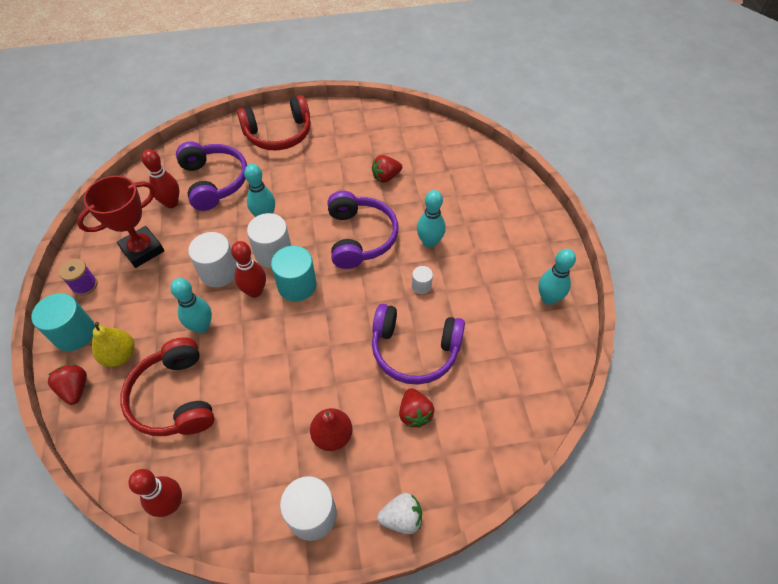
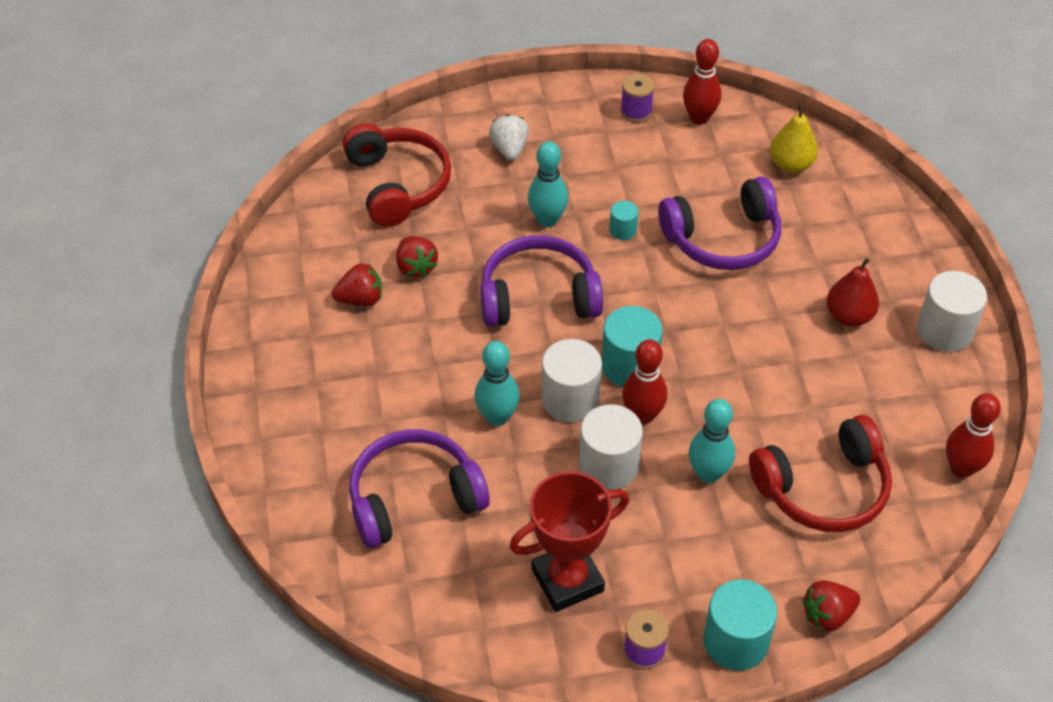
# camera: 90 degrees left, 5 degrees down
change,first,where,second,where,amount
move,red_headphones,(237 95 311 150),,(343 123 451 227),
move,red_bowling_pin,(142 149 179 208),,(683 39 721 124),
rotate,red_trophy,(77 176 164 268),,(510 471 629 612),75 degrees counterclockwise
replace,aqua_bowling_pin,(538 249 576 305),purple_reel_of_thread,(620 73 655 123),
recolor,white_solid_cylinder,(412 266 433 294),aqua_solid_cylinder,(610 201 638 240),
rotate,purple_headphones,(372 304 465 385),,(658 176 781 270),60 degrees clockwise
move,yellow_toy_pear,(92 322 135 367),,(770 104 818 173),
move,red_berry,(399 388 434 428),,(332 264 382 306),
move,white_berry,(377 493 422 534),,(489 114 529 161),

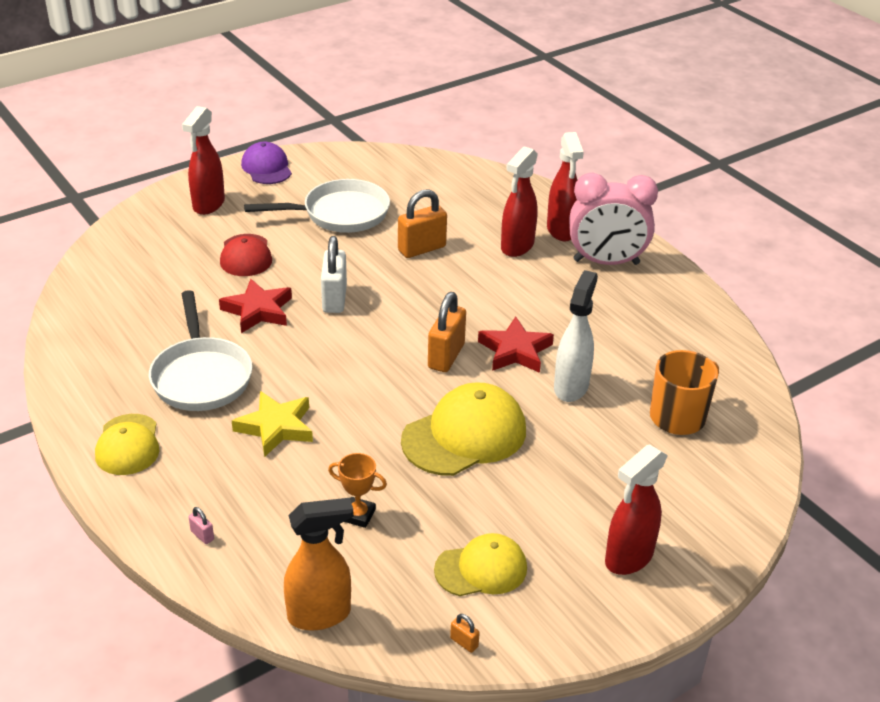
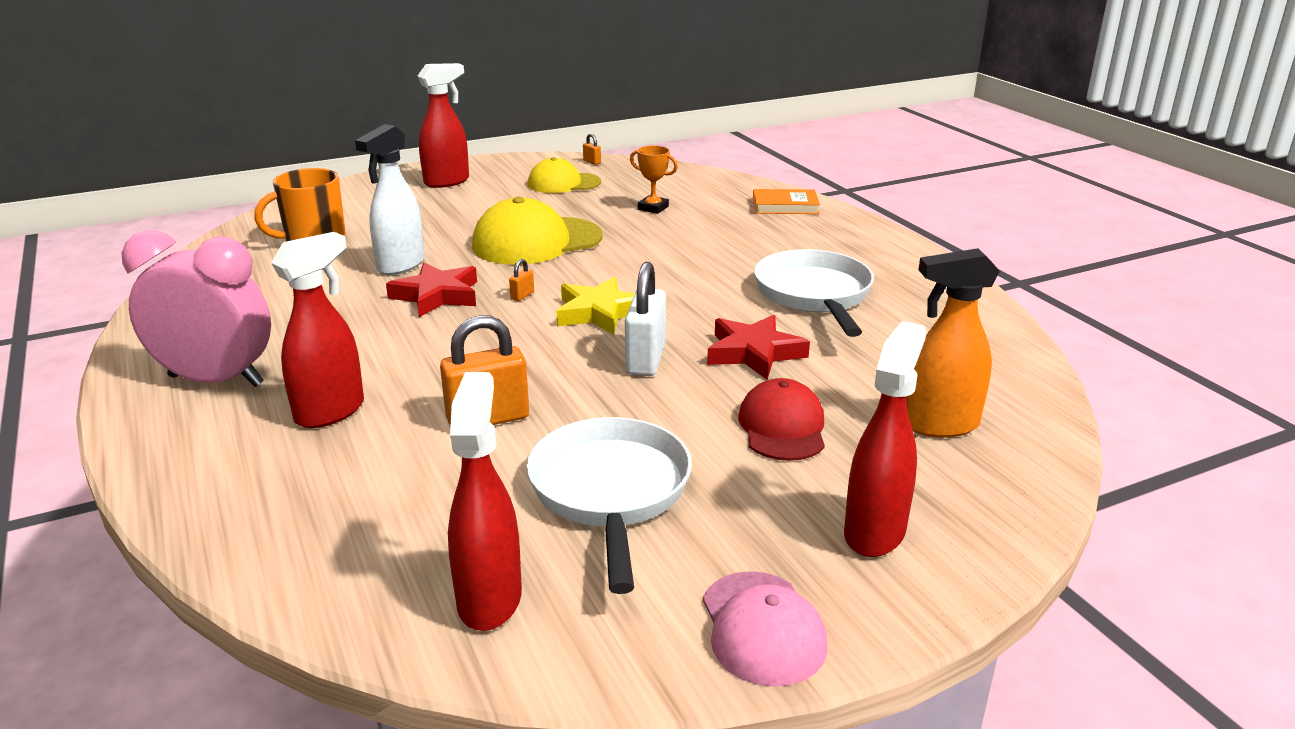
# camera: 170 degrees left, 10 degrees down
change,first,where,second,where,amount
move,red_spray_bottle,(547 132 584 241),,(448 372 522 631),
recolor,purple_cap,(241 142 292 184),rose-pink_cap,(703 571 827 687),
rotate,white_pan,(244 179 390 233),,(527 417 692 594),90 degrees clockwise
resize,bright_orange_padlock,(428 292 466 372),,(509 259 534 301),x0.43
move,yellow_star_shape,(232 391 313 457),,(556 277 635 335),
delete,yellow_cap,(95 414 160 475),,,
move,bright_orange_spray_bottle,(284 498 354 630),,(906 248 1000 438),
replace,rose-pink_padlock,(189 507 214 544),bright_orange_hardback,(753 189 820 214),

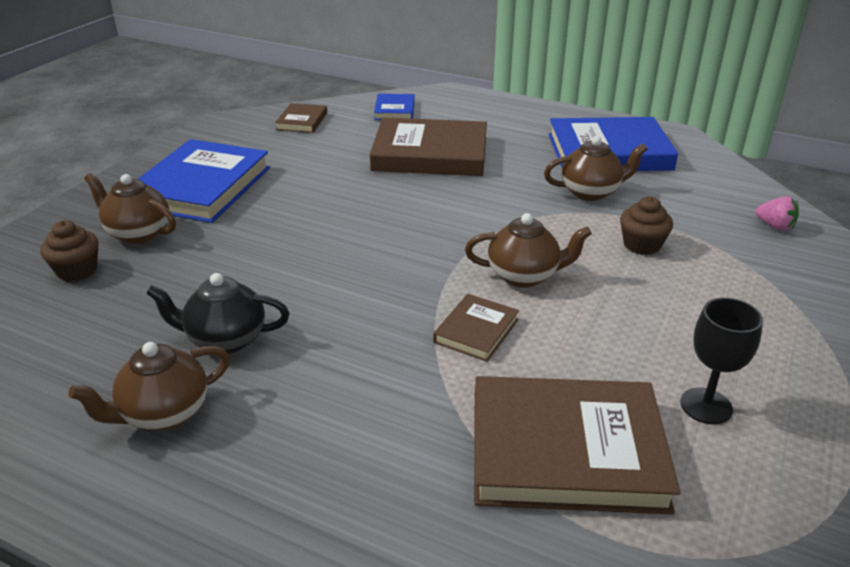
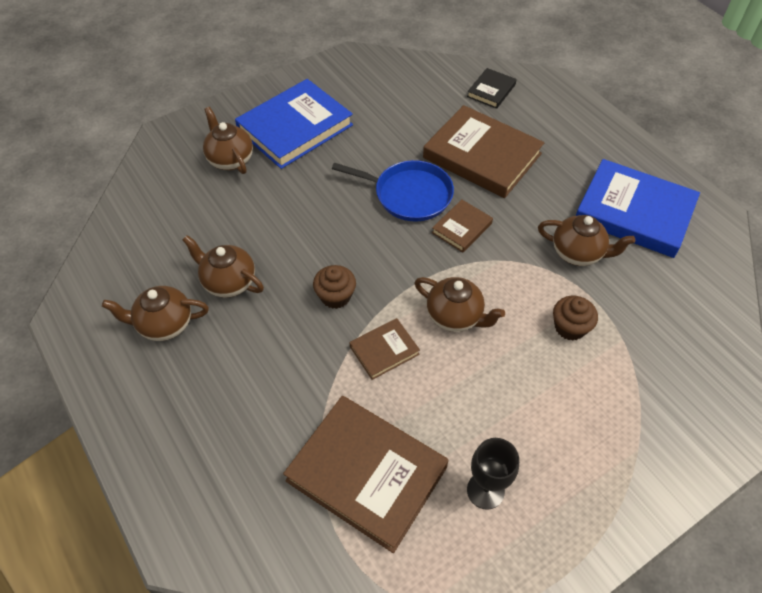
# camera: 30 degrees right, 20 degrees up
change,first,where,second,where,amount
recolor,royal_blue_hardback,(374 94 415 120),jet-black_hardback,(467 68 517 109),
move,dark_brown_hardback,(275 103 327 133),,(432 199 493 252),
delete,rose-pink_berry,(756 196 799 230),,,
move,dark_brown_cupcake,(40 220 99 282),,(313 265 356 309),
recolor,jet-black_tea_pot,(146 273 289 354),dark_brown_tea_pot,(182 235 264 298),
insert,,,royal_blue_pan,(332 160 454 222),

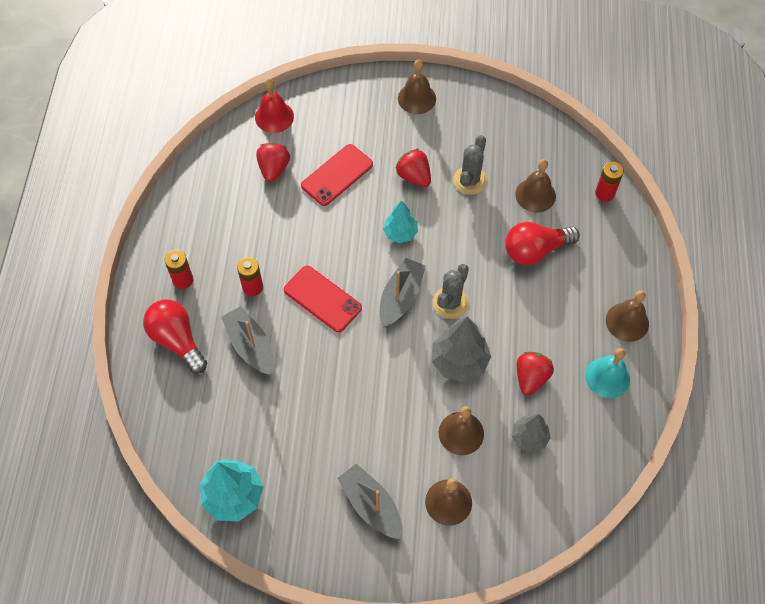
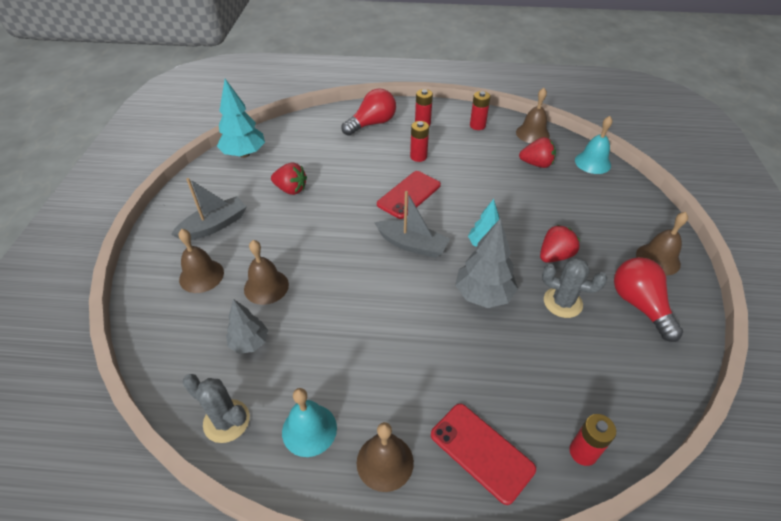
# camera: 90 degrees right, 15 degrees down
change,first,where,second,where,amount
recolor,red_bell,(255 79 294 133),aqua_bell,(575 116 612 174),
move,red_smartphone,(301 144 373 206),,(431 404 536 505),
move,dark_brown_bell,(515 159 556 213),,(516 88 550 143),
move,red_lightbulb,(505 222 580 265),,(614 257 683 342),
move,ash-grey_prickly_plant,(433 264 469 319),,(182 374 250 443),
delete,ash-grey_boat,(221 306 274 375),,,
move,ash-grey_tree,(432 317 491 382),,(455 218 518 308),
move,red_berry,(517 352 554 395),,(271 163 307 195),
insert,,,red_AA_battery,(470 91 491 130),

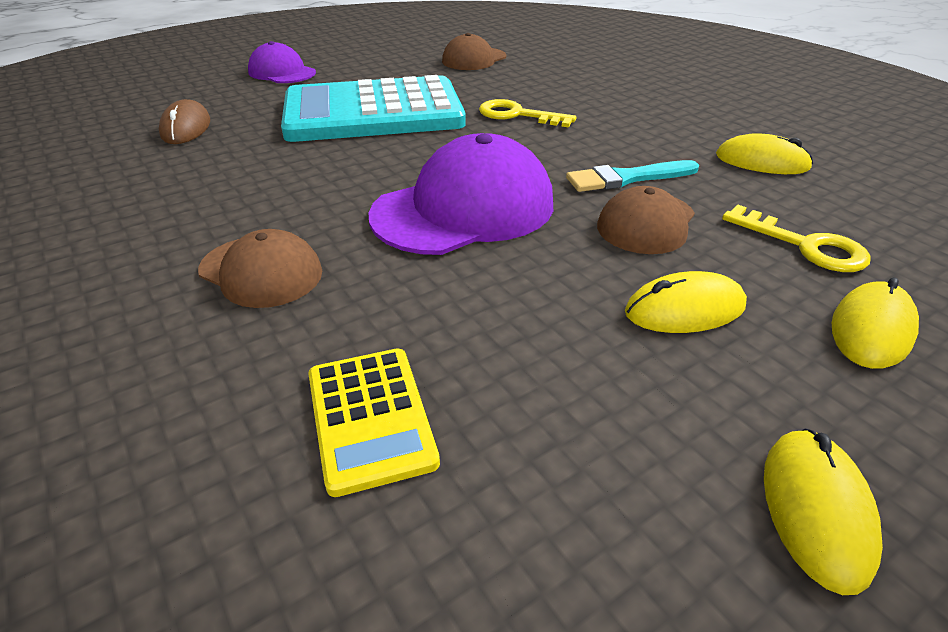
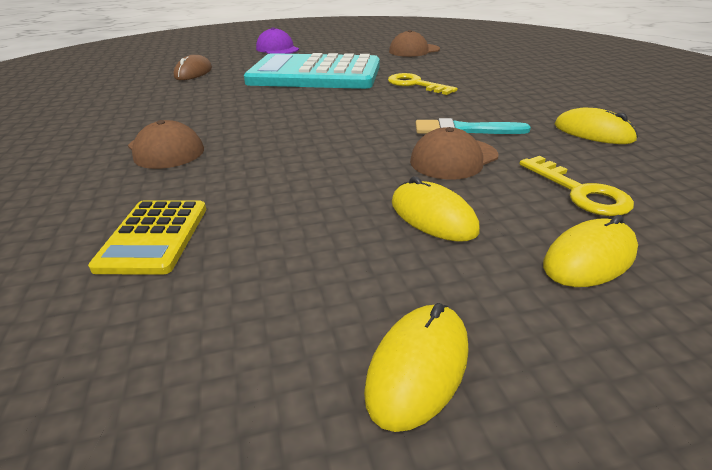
# camera: 20 degrees right, 5 degrees down
change,first,where,second,where,amount
delete,purple_cap,(368 133 553 255),,,
rotate,yellow_mouse,(625 271 747 333),,(392 176 480 242),45 degrees clockwise

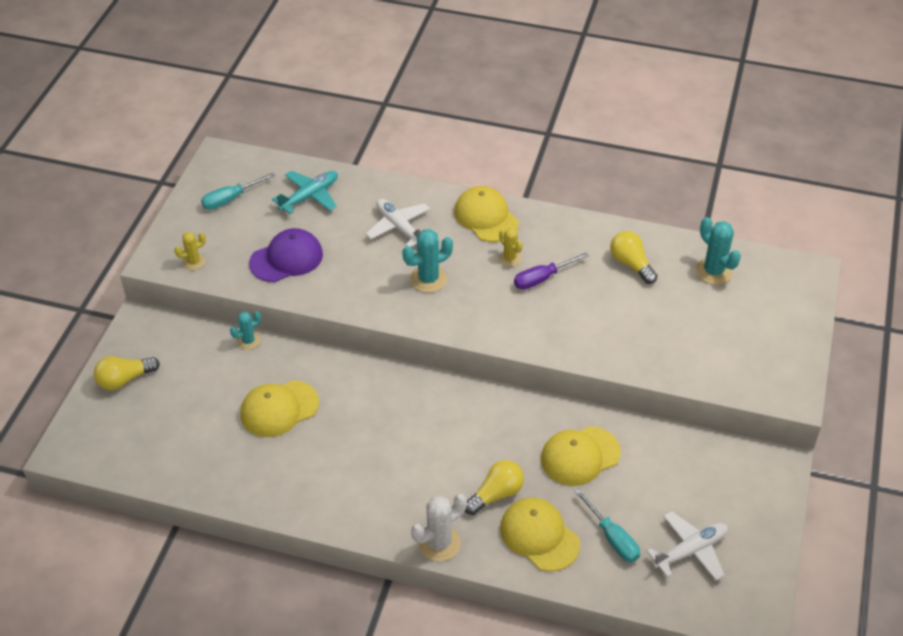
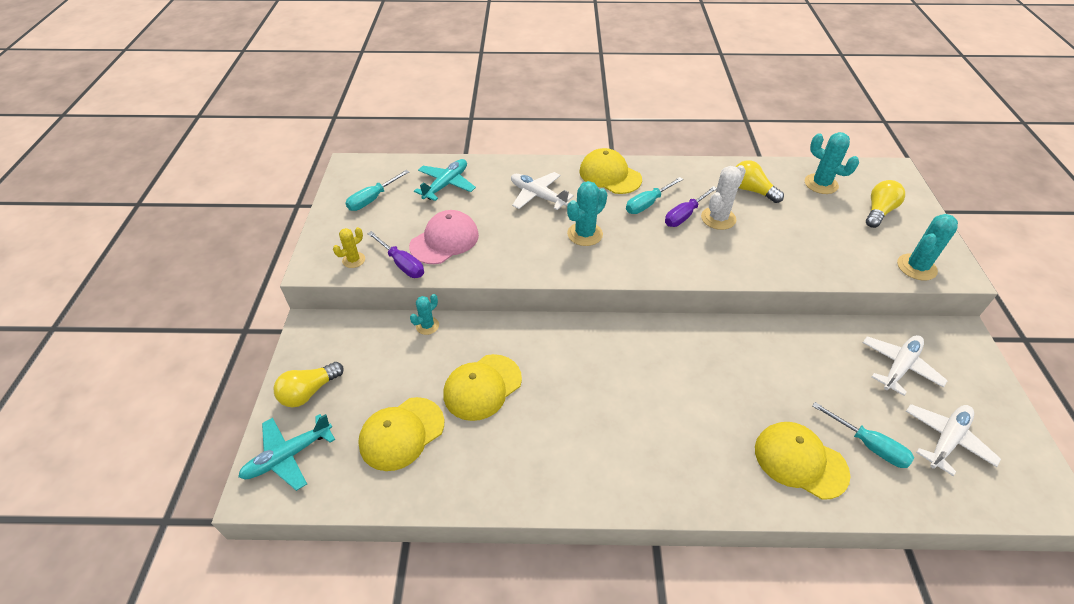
# camera: 15 degrees left, 0 degrees up
change,first,where,second,where,amount
recolor,purple_cap,(249 228 323 282),rose-pink_cap,(409 210 479 264),
replace,yellow_prickly_plant,(499 228 523 266),aqua_flat_screwdriver,(626 177 683 214),
move,yellow_cap,(541 426 621 486),,(358 397 444 471),
move,yellow_lightbulb,(465 460 524 515),,(866 180 905 228),
move,white_prickly_plant,(411 494 467 562),,(701 165 746 230),
insert,,,aqua_prickly_plant,(897 214 958 281),
insert,,,purple_flat_screwdriver,(367 231 424 278),
insert,,,white_toy_plane,(863 335 948 396),
insert,,,aqua_toy_plane,(238 414 335 491),

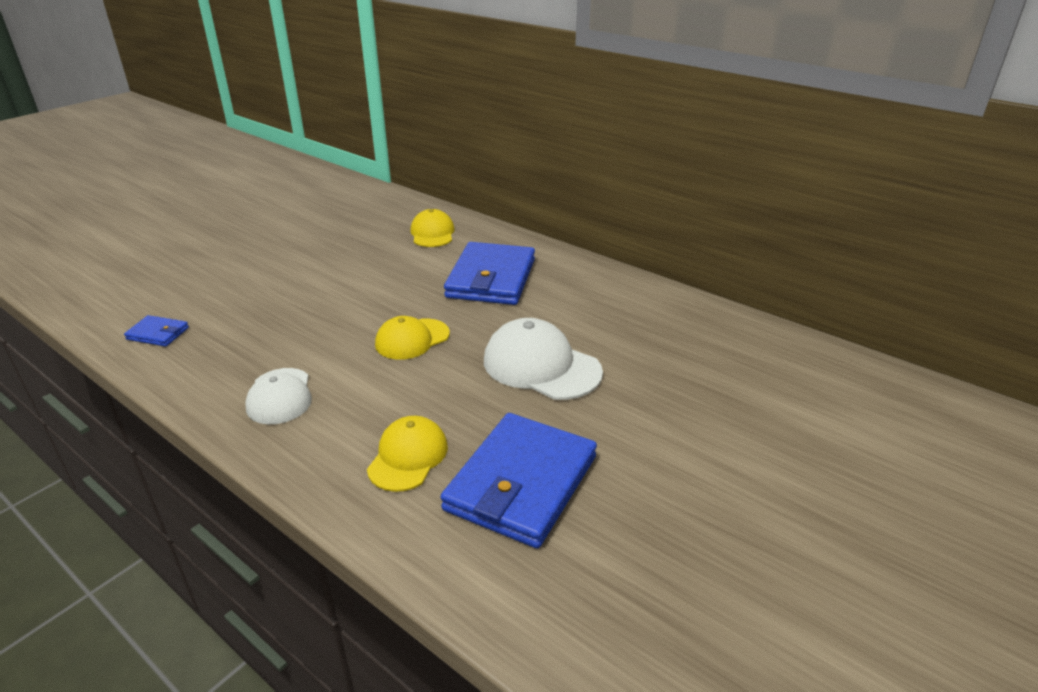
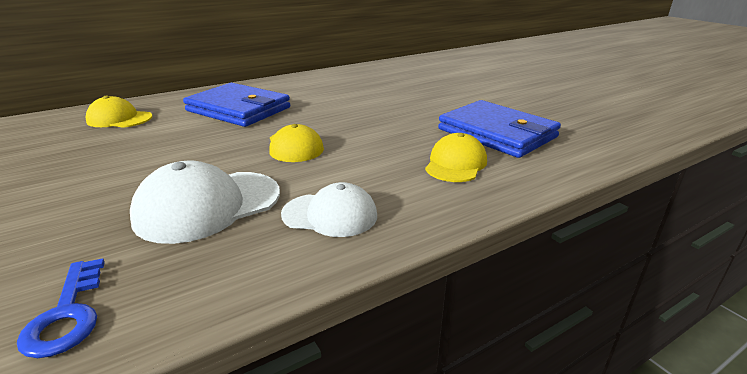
# camera: 70 degrees left, 5 degrees down
change,first,where,second,where,amount
replace,royal_blue_billfold,(124 315 189 347),royal_blue_door_key,(17 258 105 358),
move,white_cap,(484 318 603 400),,(130 160 280 244),
rotate,yellow_cap,(367 416 448 492),,(425 133 487 182),75 degrees clockwise

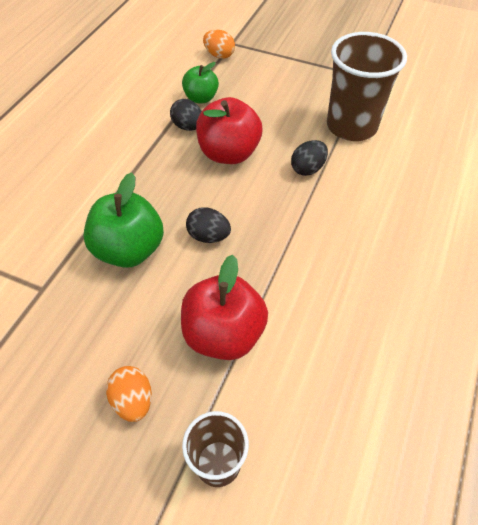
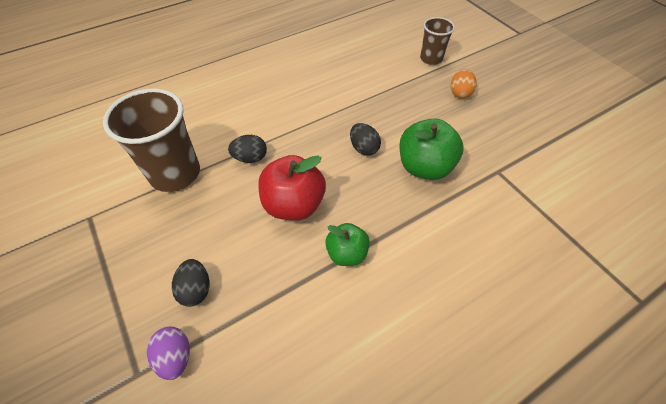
# camera: 145 degrees left, 0 degrees up
change,first,where,second,where,amount
recolor,bright_orange_egg,(203 30 235 59),purple_egg,(147 327 190 380),
move,green_toy_apple,(182 62 219 103),,(325 223 370 266),
move,jet-black_egg,(170 99 202 131),,(172 259 209 307),
delete,red_toy_apple,(181 255 268 360),,,

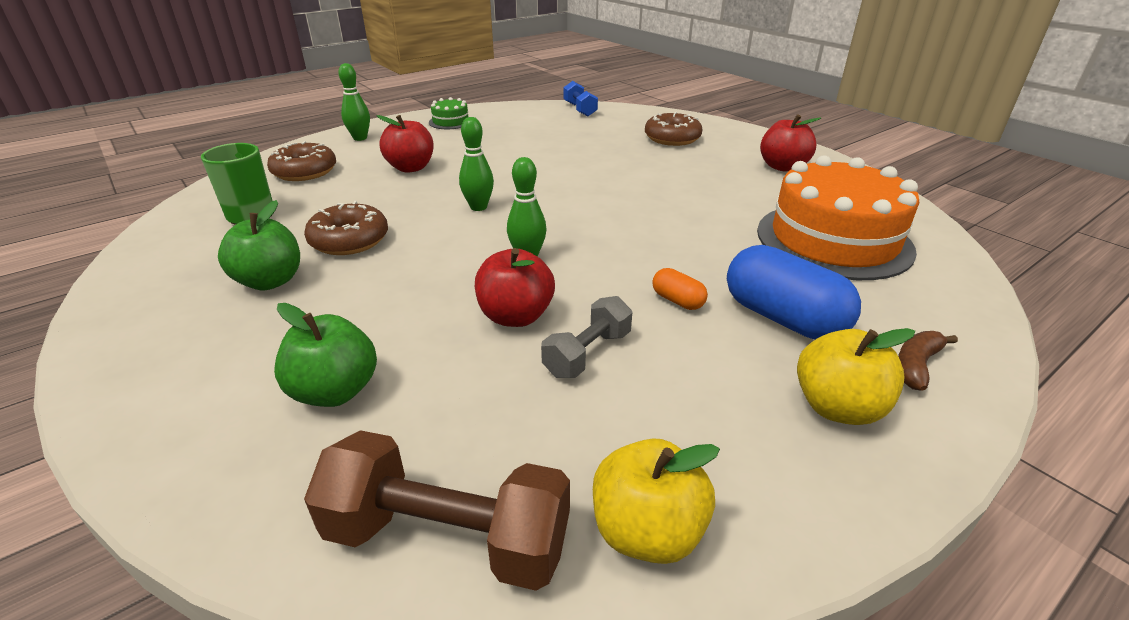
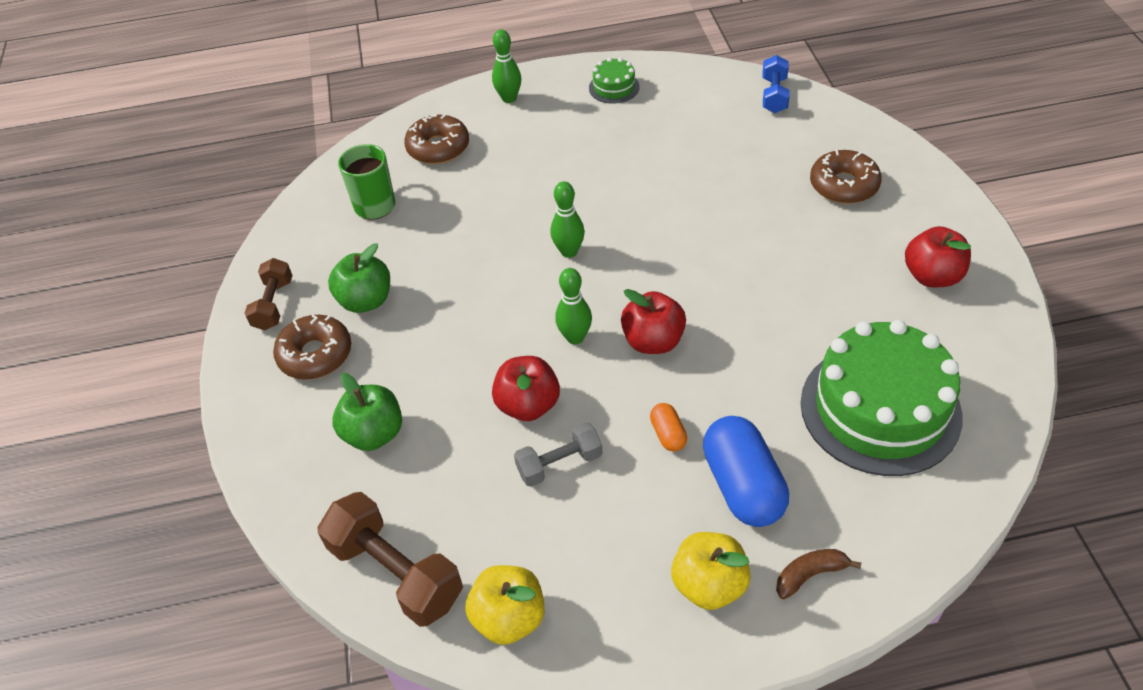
# camera: 30 degrees right, 15 degrees up
change,first,where,second,where,amount
move,red_toy_apple,(376 115 434 173),,(621 289 686 354),
recolor,bright_orange_cake,(757 155 919 280),green_cake,(801 320 963 476),
move,dark_brown_donut,(304 201 388 255),,(273 315 351 379),
insert,,,dark_brown_dumbbell,(245 258 293 330),

